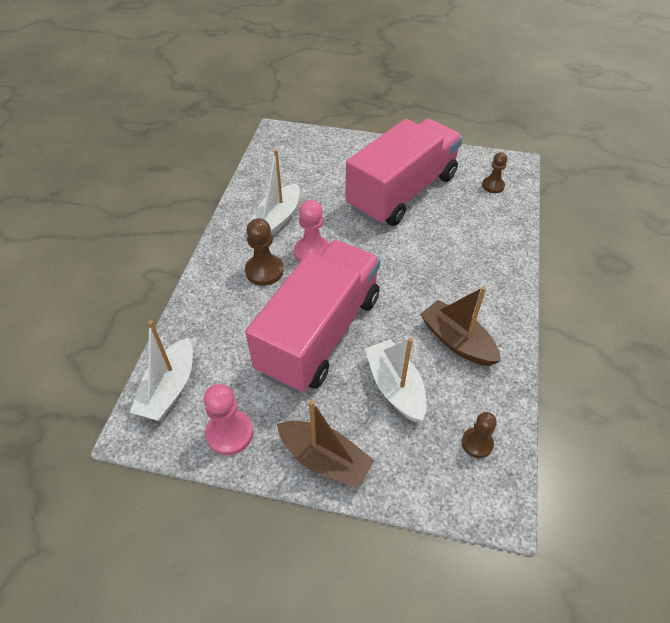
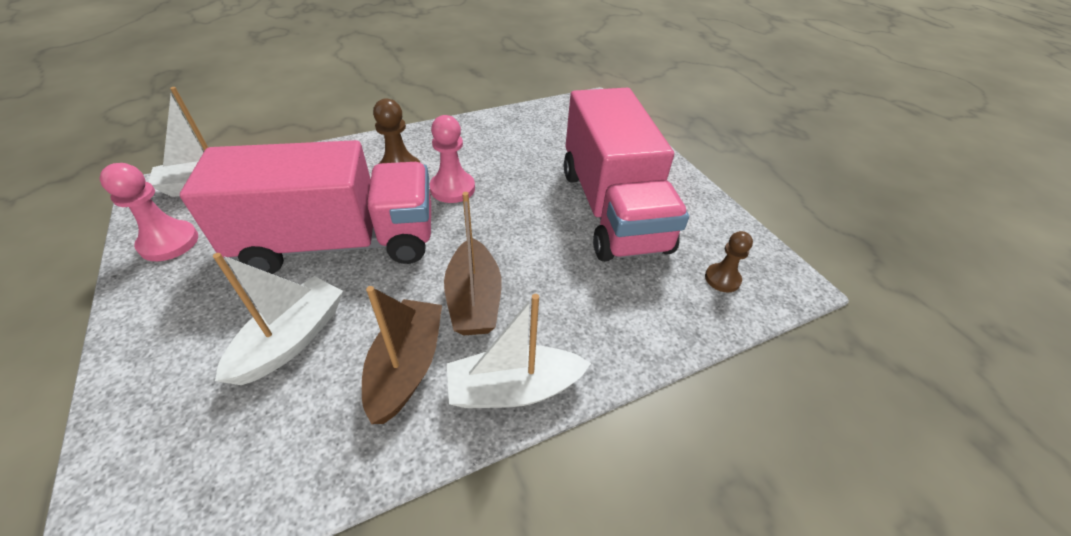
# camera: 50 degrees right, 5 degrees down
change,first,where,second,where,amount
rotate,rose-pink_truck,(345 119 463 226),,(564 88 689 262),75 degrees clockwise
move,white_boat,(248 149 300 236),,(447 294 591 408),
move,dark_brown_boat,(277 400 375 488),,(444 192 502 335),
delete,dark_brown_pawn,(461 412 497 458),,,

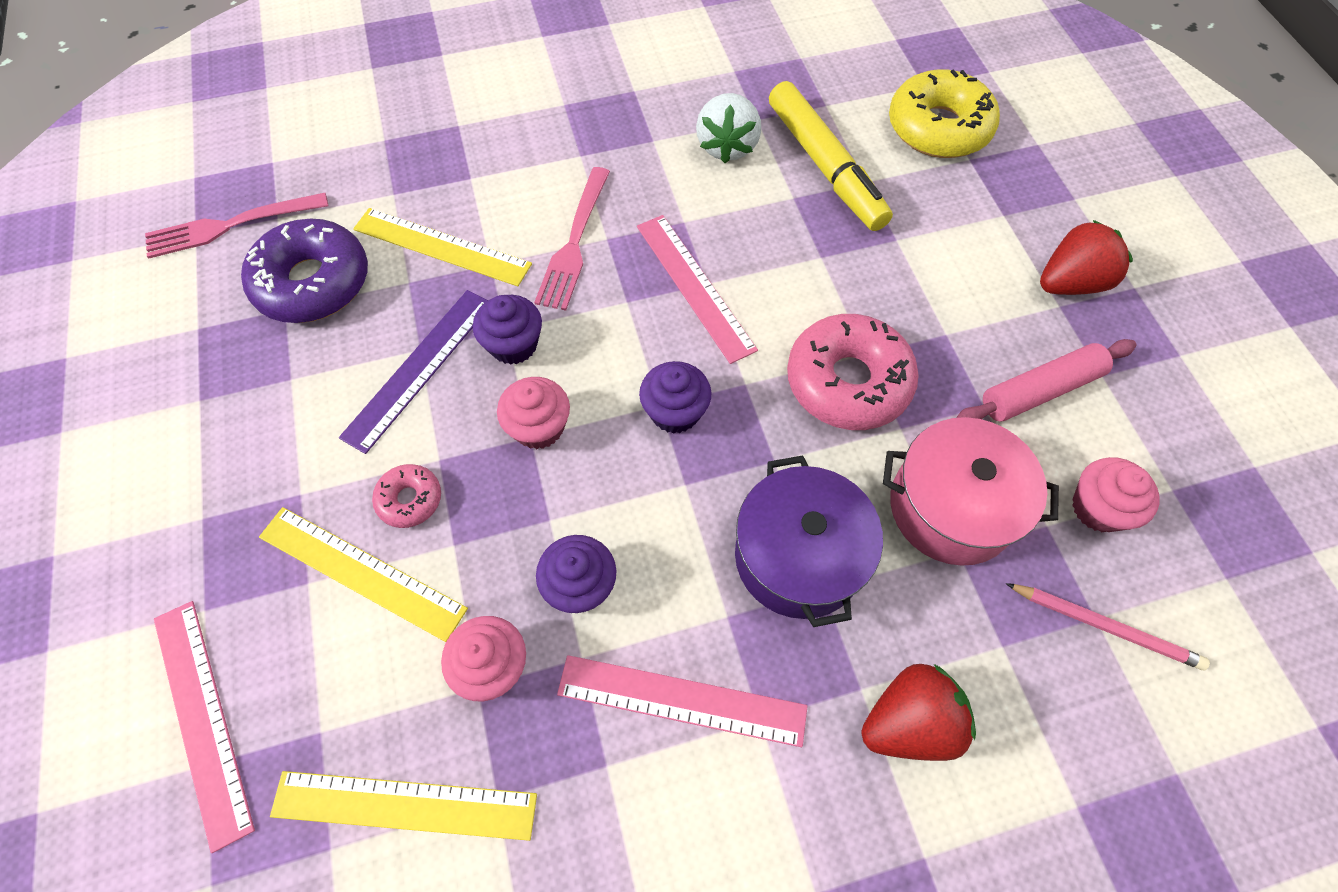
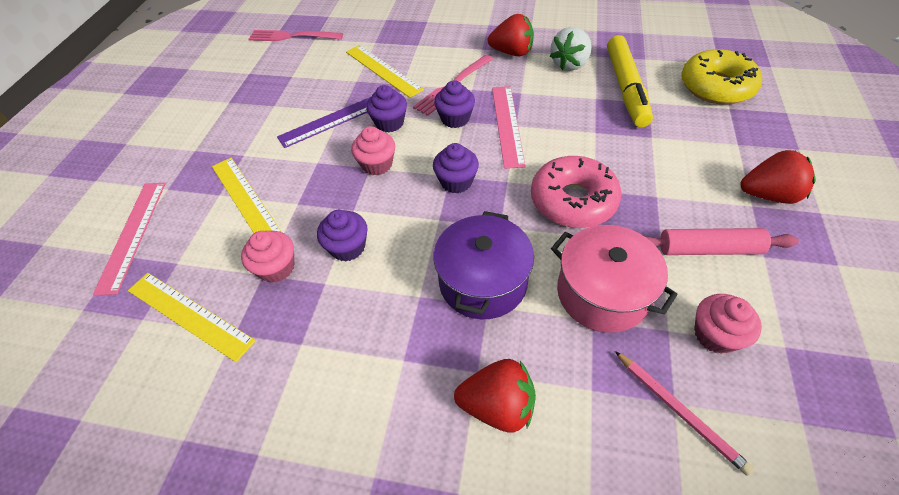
# camera: 30 degrees right, 10 degrees down
change,first,where,second,where,amount
delete,purple_donut,(241 219 368 323),,,
delete,rose-pink_donut,(372 464 441 528),,,
delete,rose-pink_measuring_stick,(557 655 808 747),,,
insert,,,red_berry,(488 14 534 56),
insert,,,purple_cupcake,(434 80 475 128),

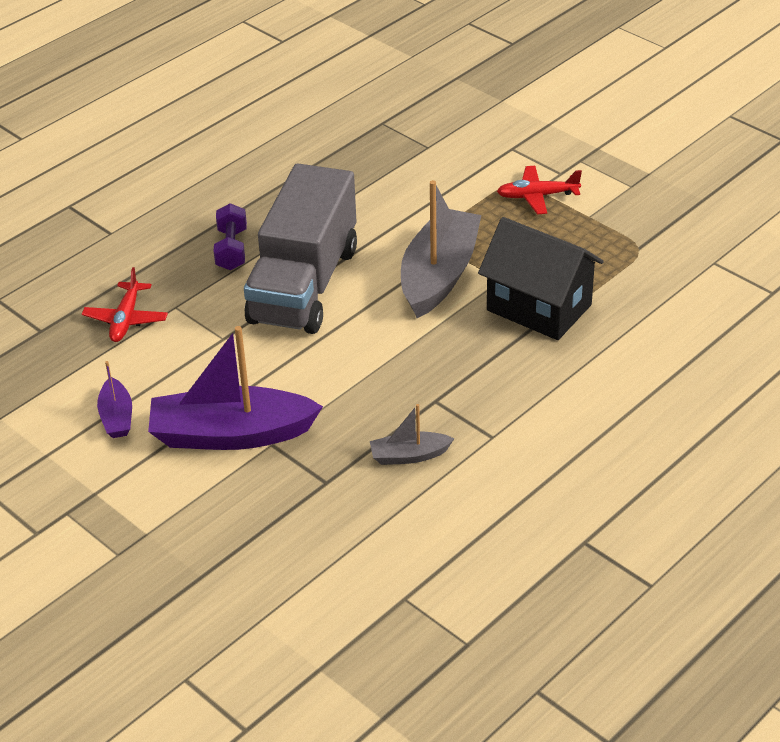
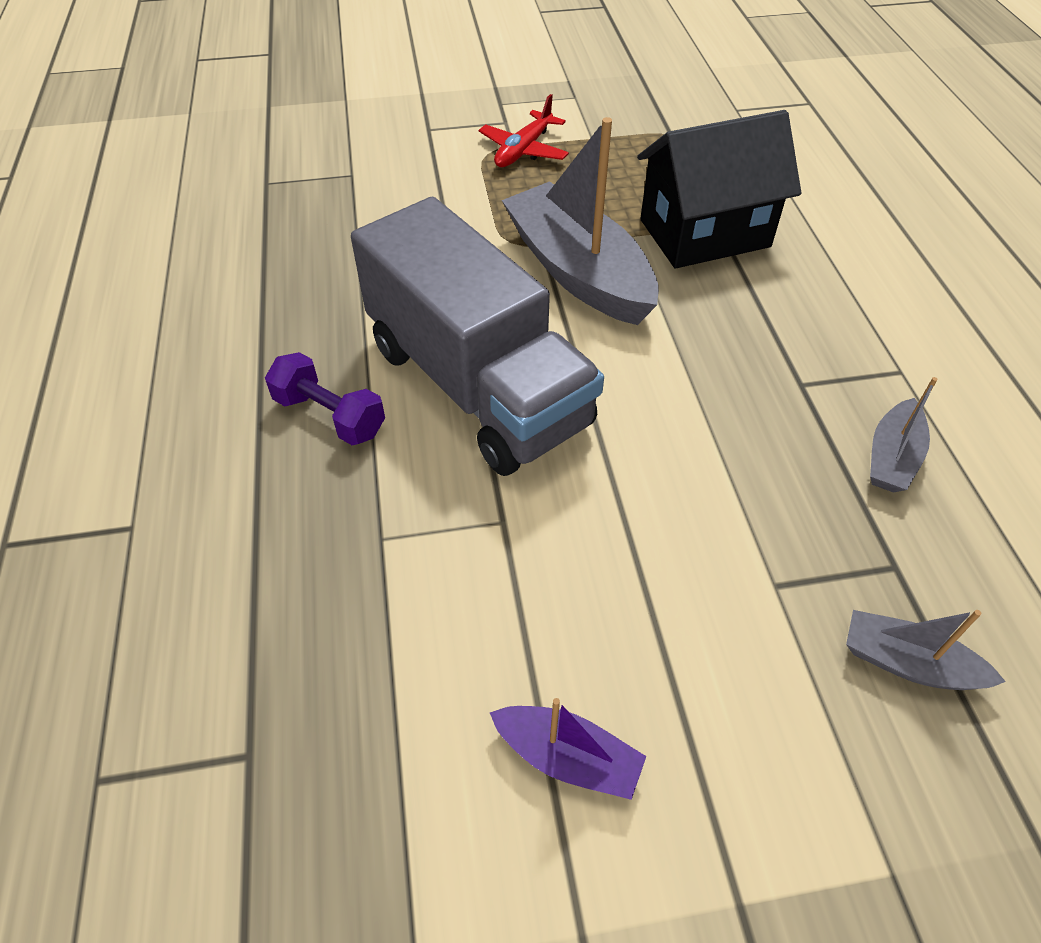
# camera: 55 degrees left, 10 degrees up
change,first,where,second,where,amount
delete,red_toy_plane,(82 267 168 342),,,
delete,purple_boat,(148 326 323 450),,,
insert,,,ash-grey_boat,(846 610 1006 690),

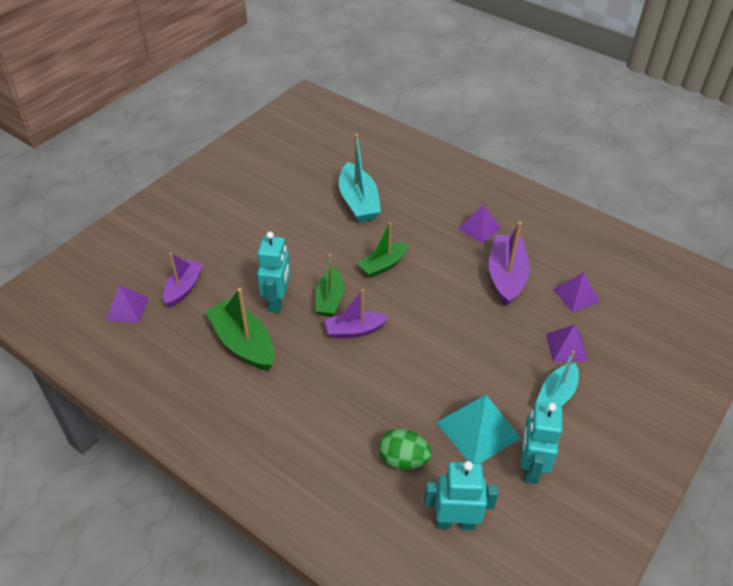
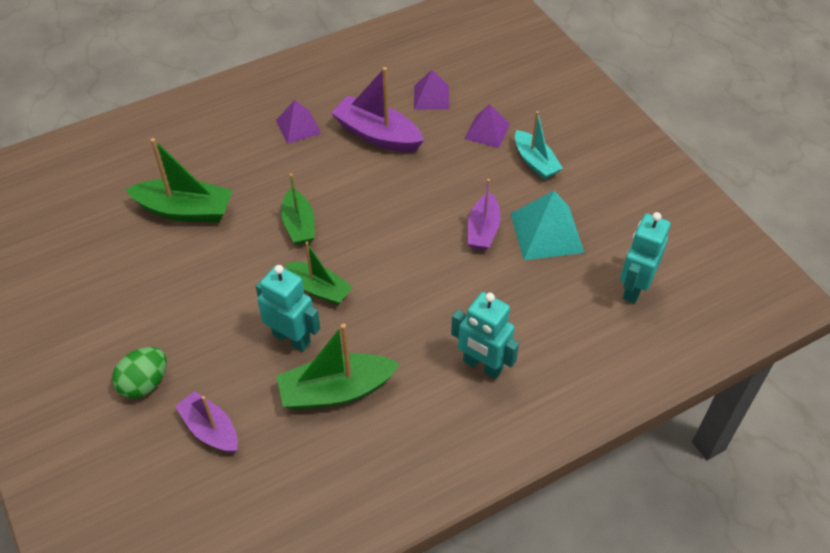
# camera: 65 degrees left, 5 degrees up
change,first,where,second,where,amount
recolor,aqua_boat,(339 134 381 223),green_boat,(125 138 233 222),
delete,purple_solid_pyramid,(105 285 149 323),,,
move,purple_boat,(325 289 389 339),,(468 179 501 250),
move,aqua_robot_figure,(521 402 562 484),,(451 292 519 379),
move,green_egg,(379 429 432 470),,(112 347 167 398),

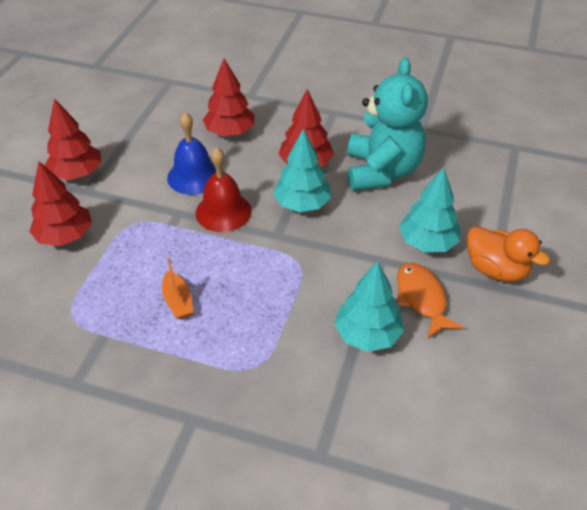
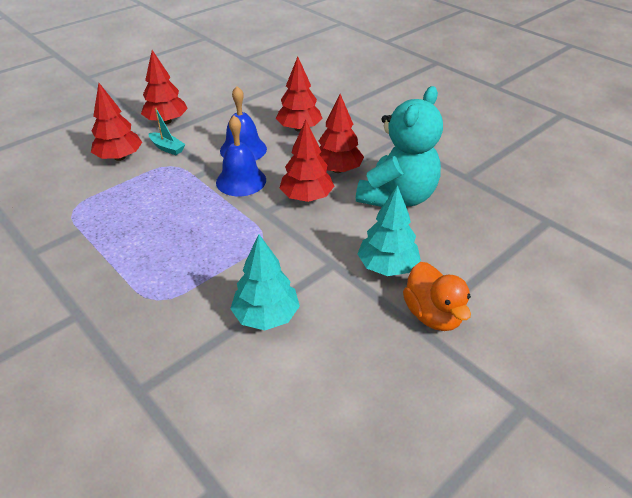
# camera: 30 degrees right, 5 degrees down
change,first,where,second,where,amount
recolor,aqua_tree,(273 129 331 212),red_tree,(279 120 334 202),
recolor,red_bell,(196 147 252 232),royal_blue_bell,(216 116 266 196),
delete,bright_orange_boat,(162 257 194 319),,,
delete,bright_orange_fish,(397 263 464 338),,,
insert,,,aqua_boat,(149 108 186 155),

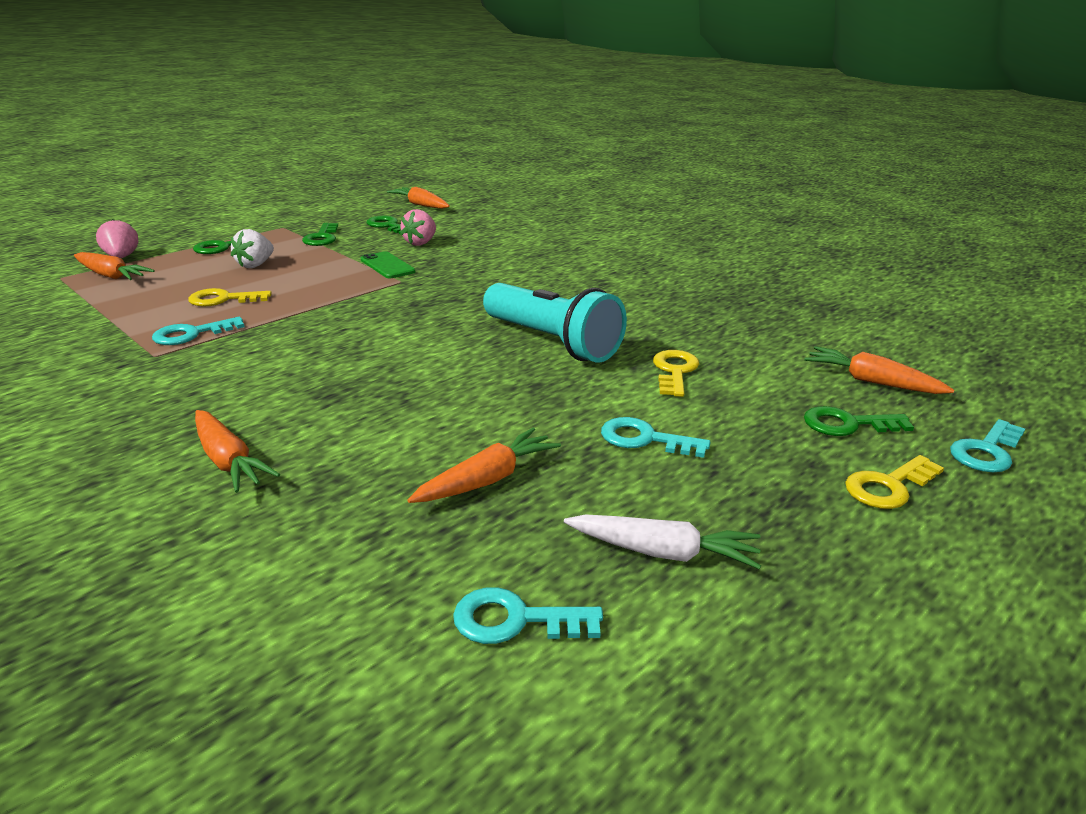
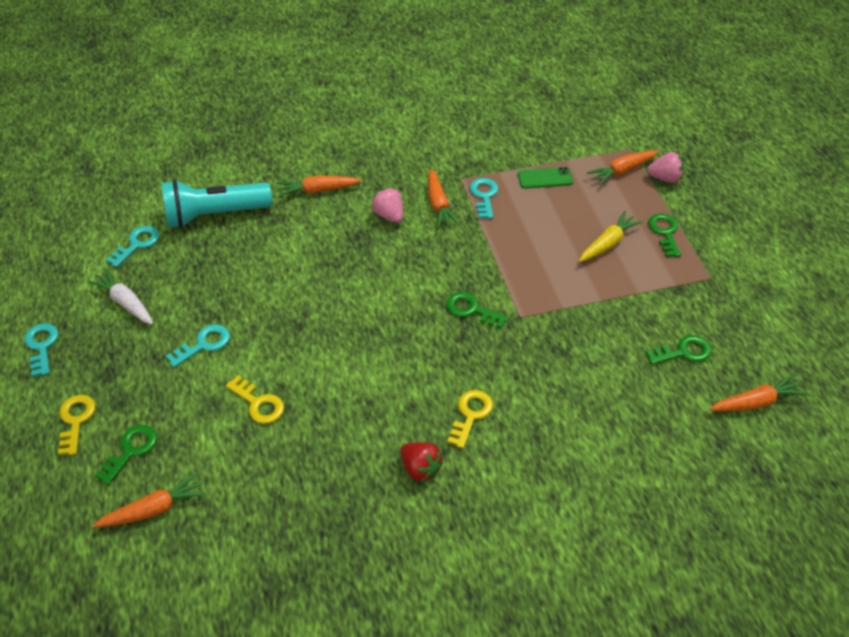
# camera: 120 degrees right, 20 degrees up
change,first,where,second,where,amount
move,rose-pink_berry,(400 209 436 246),,(372 188 403 223),
move,green_door_key,(302 223 338 246),,(446 292 508 329),
replace,white_berry,(231 229 274 268),yellow_root_vegetable,(579 211 643 262),
move,green_smartphone,(361 251 415 278),,(518 167 573 189),
move,aqua_pocket_torch,(483 283 627 362),,(161 180 272 228),
move,yellow_door_key,(188 288 272 307),,(447 390 493 449),
move,aqua_door_key,(950 419 1025 472),,(24 323 58 377),
move,bright_orange_root_vegetable,(407 428 561 503),,(428 169 460 228),
rotate,white_root_vegetable,(564 515 761 569),,(87 269 153 325),90 degrees clockwise
insert,,,red_berry,(401 442 443 482),

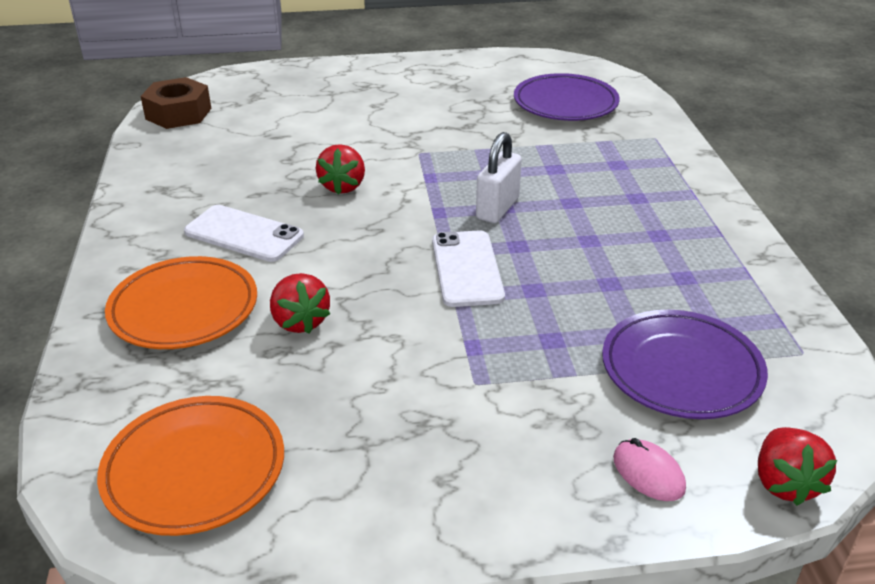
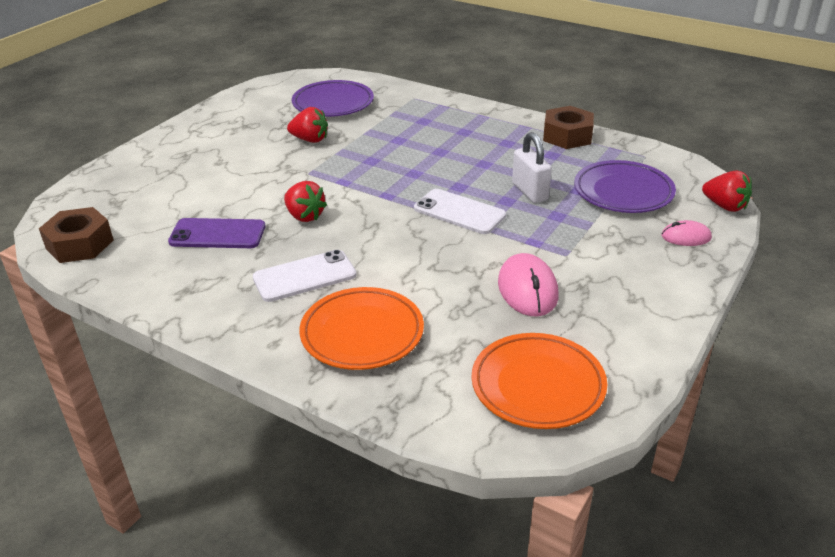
# camera: 50 degrees left, 0 degrees up
change,first,where,second,where,amount
move,white_padlock,(476 132 522 223),,(512 132 552 203),
move,red_berry,(270 273 330 334),,(287 107 328 143),
insert,,,dark_brown_hexagon_nut,(543 106 594 149),
insert,,,purple_smartphone,(168 218 265 248),
insert,,,rose-pink_mouse,(498 253 559 316),

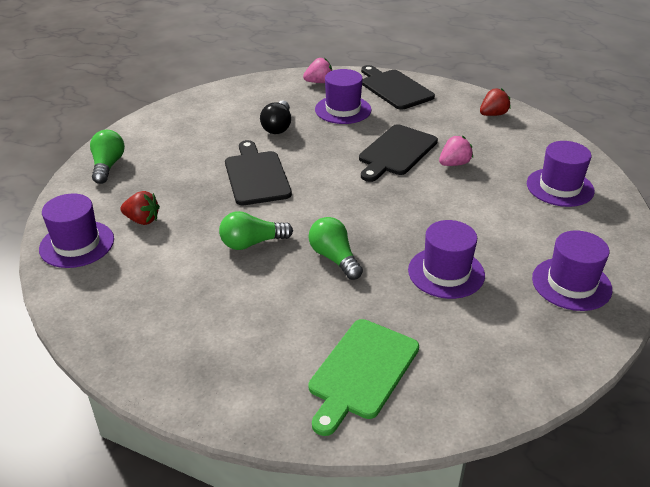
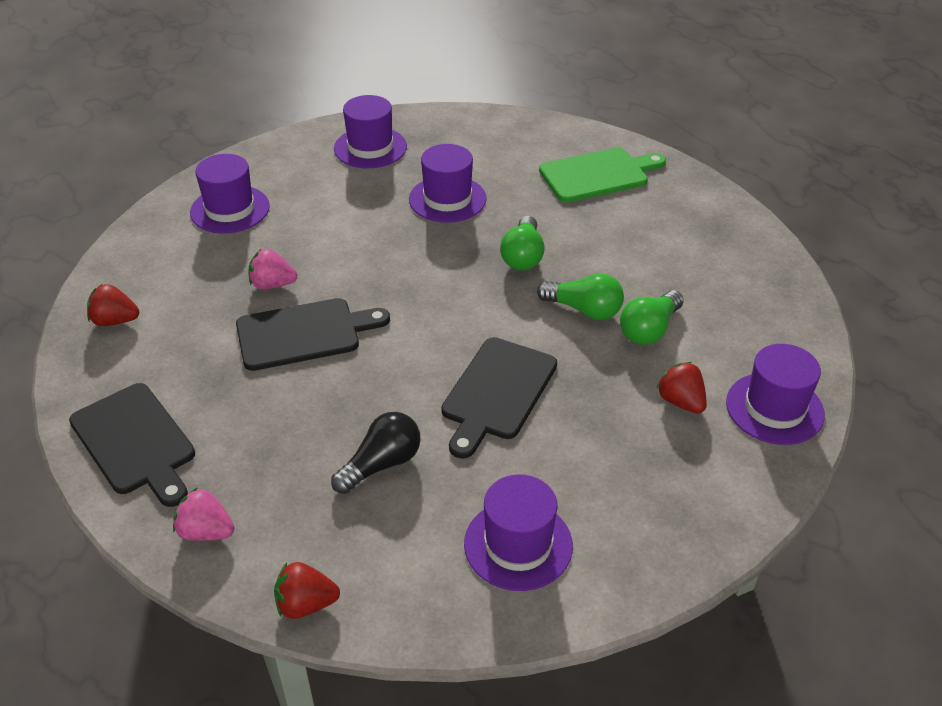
# camera: 140 degrees left, 5 degrees up
change,first,where,second,where,amount
rotate,jet-black_chopping_board,(361 65 435 110),,(69 383 195 507),45 degrees counterclockwise
move,purple_hat,(315 69 372 124),,(464 474 573 591),
move,green_lightbulb,(90 130 125 184),,(620 290 684 345),
insert,,,red_berry,(274 562 340 619),

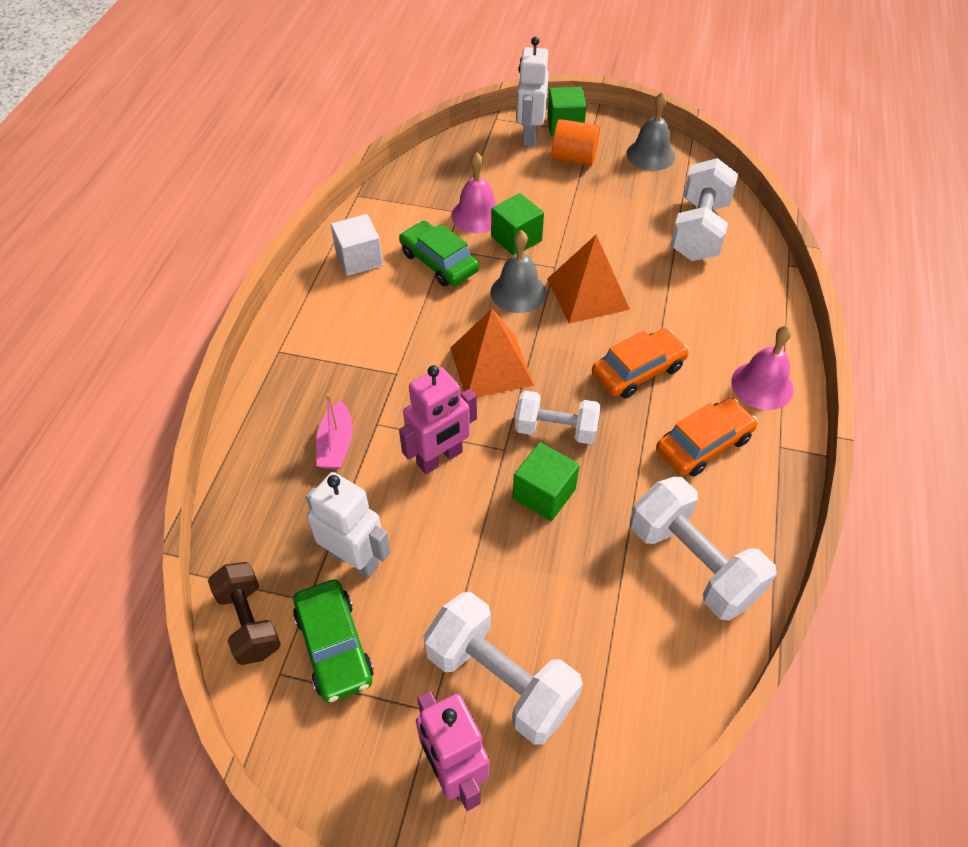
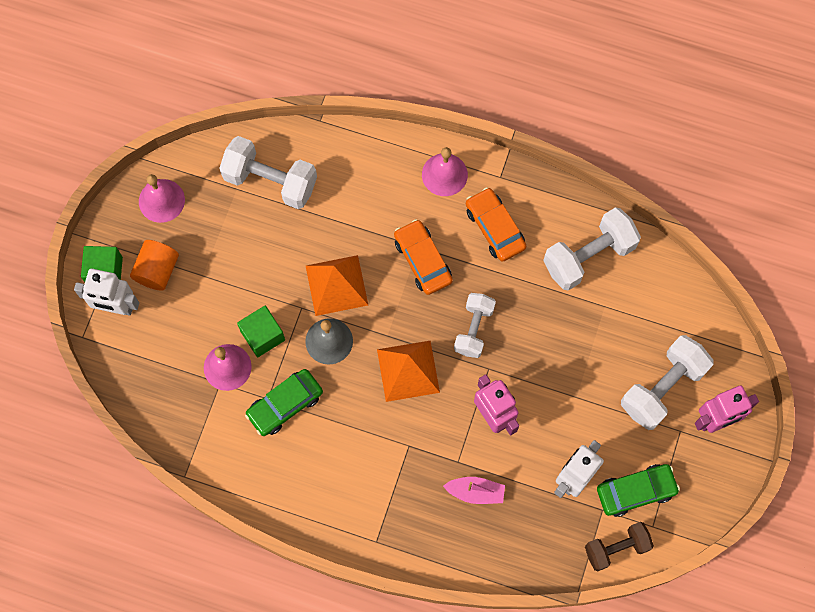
# camera: 85 degrees left, 20 degrees up
change,first,where,second,where,amount
recolor,ash-grey_bell,(626 92 675 171),rose-pink_bell,(139 174 185 223),
delete,white_block,(331 214 383 276),,,
delete,green_block,(513 442 580 521),,,

